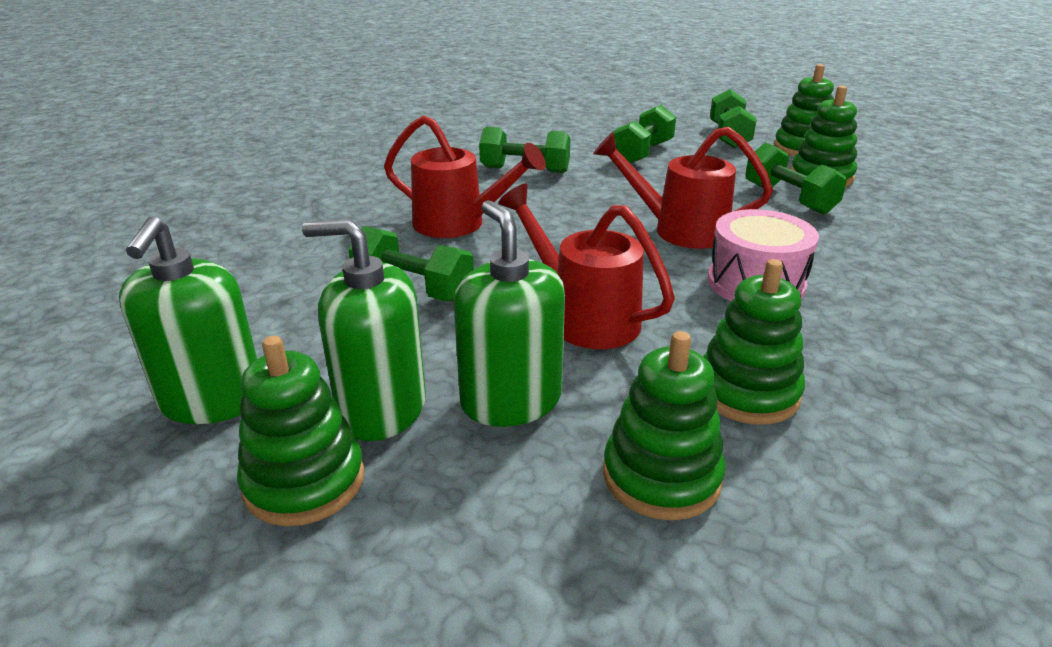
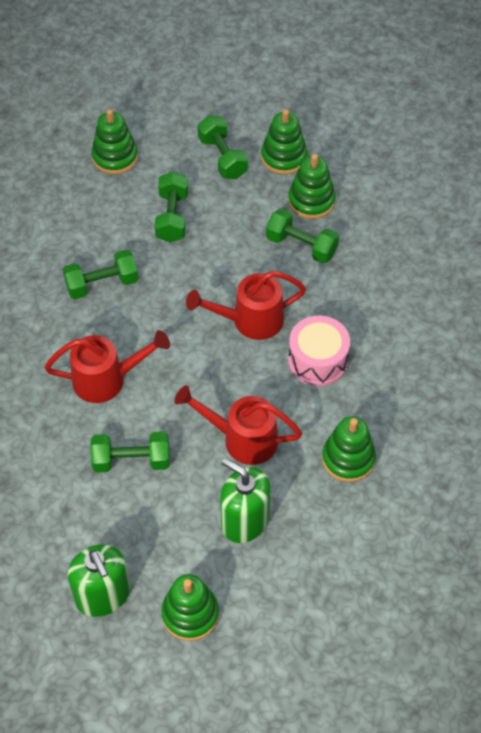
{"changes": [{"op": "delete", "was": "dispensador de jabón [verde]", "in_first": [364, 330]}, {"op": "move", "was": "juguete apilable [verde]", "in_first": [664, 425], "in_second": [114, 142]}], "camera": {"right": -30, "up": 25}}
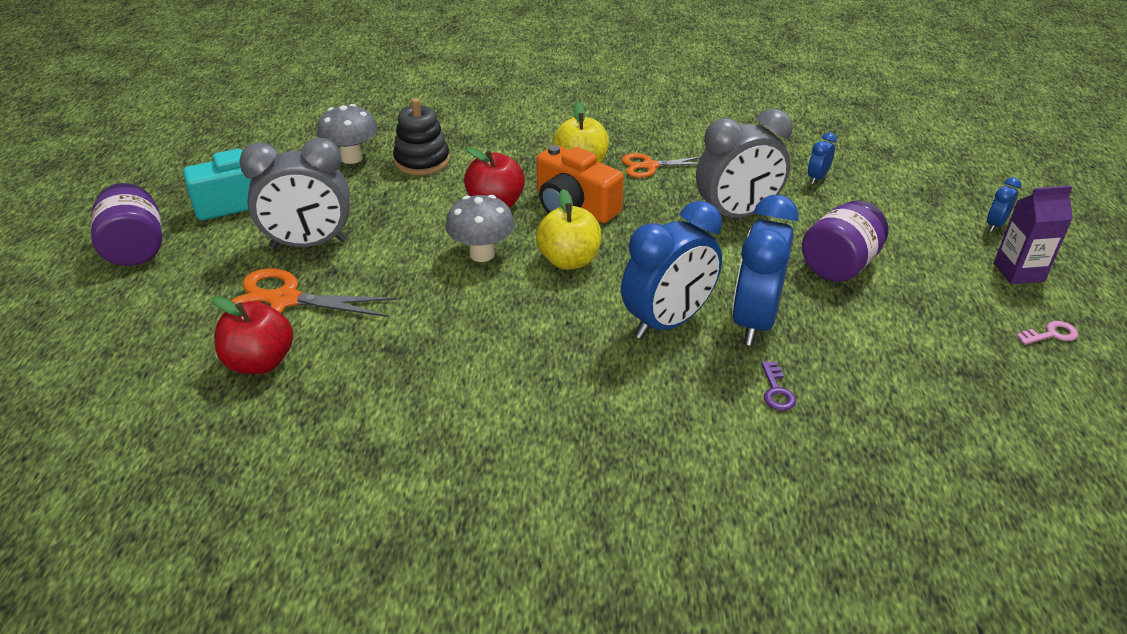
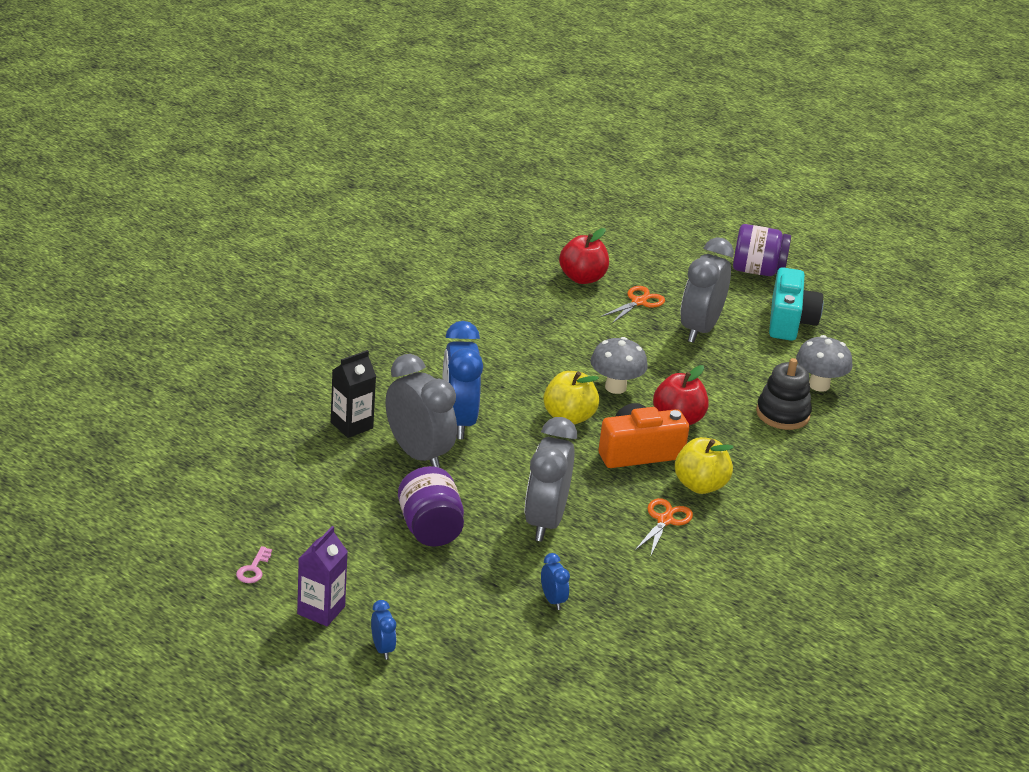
{"changes": [{"op": "resize", "was": "tijeras [naranja]", "in_first": [314, 292], "in_second": [633, 304], "ratio": 0.64}, {"op": "recolor", "was": "despertador [azul]", "now": "despertador [gris]", "in_first": [765, 270], "in_second": [421, 411]}, {"op": "replace", "was": "llave [morado]", "now": "cartón de leche [negro]", "in_first": [778, 386], "in_second": [353, 394]}], "camera": {"right": 120, "up": -5}}
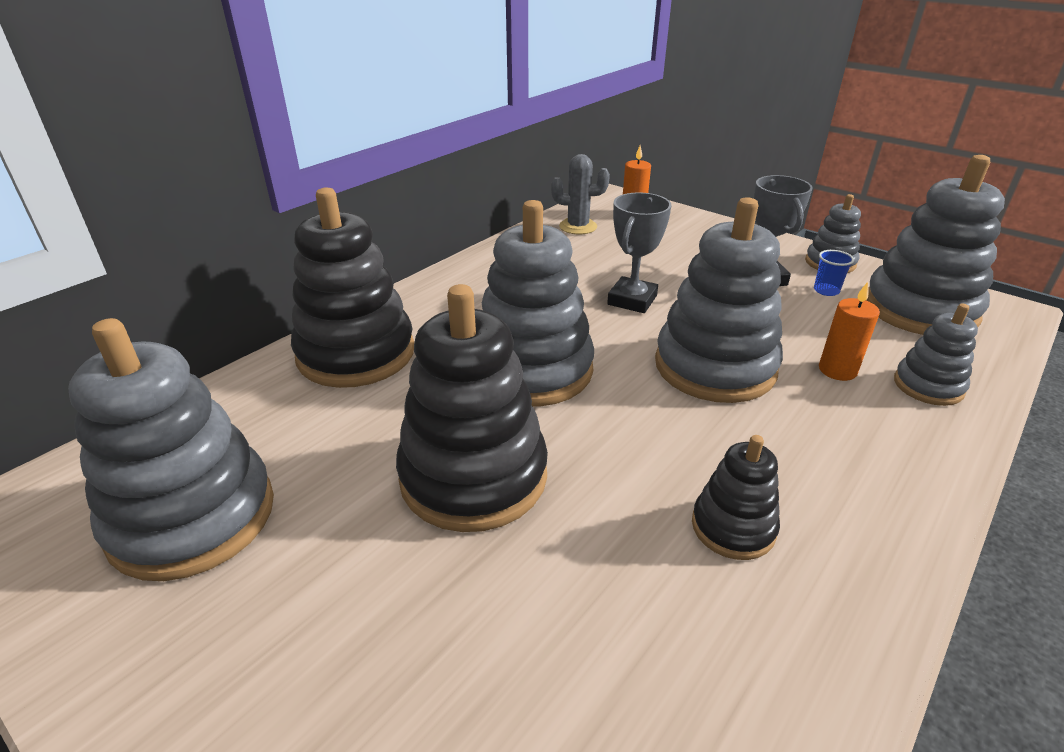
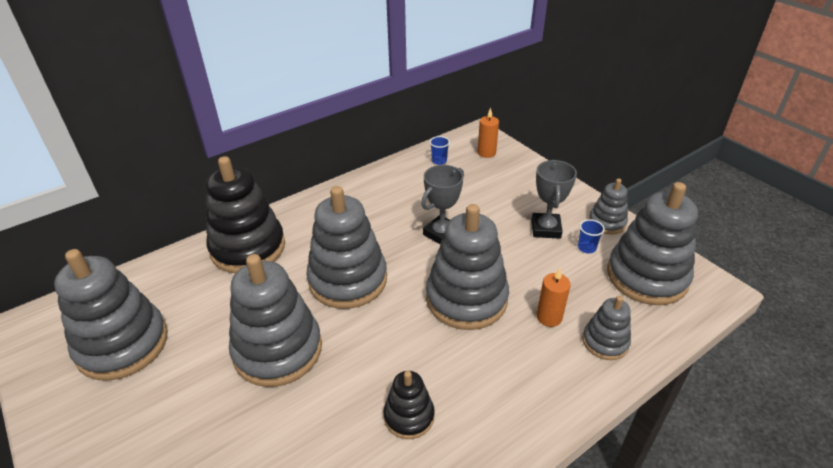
{"changes": [{"op": "recolor", "was": "juguete apilable [negro]", "now": "juguete apilable [gris]", "in_first": [472, 408], "in_second": [275, 320]}, {"op": "replace", "was": "cactus [gris]", "now": "vaso [azul]", "in_first": [580, 194], "in_second": [440, 150]}], "camera": {"right": 15, "up": 5}}
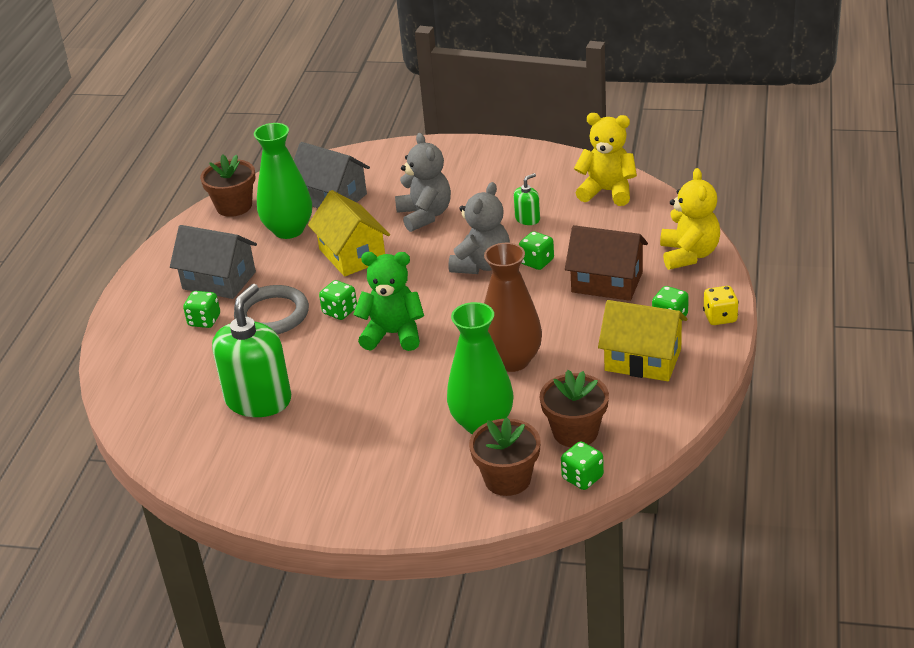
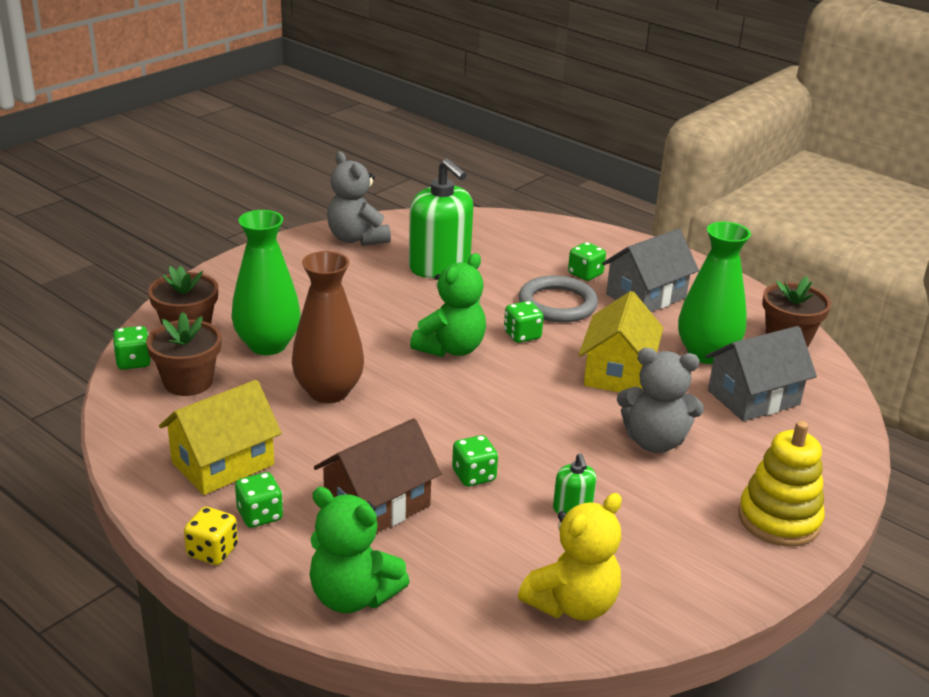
{"changes": [{"op": "rotate", "was": "casa [amarillo]", "in_first": [349, 233], "in_second": [621, 341], "clockwise": -75}, {"op": "move", "was": "osito [gris]", "in_first": [479, 228], "in_second": [359, 198]}, {"op": "recolor", "was": "osito [amarillo]", "now": "osito [verde]", "in_first": [690, 219], "in_second": [360, 550]}, {"op": "insert", "now": "juguete apilable [amarillo]", "in_second": [781, 484]}], "camera": {"right": 115, "up": -5}}
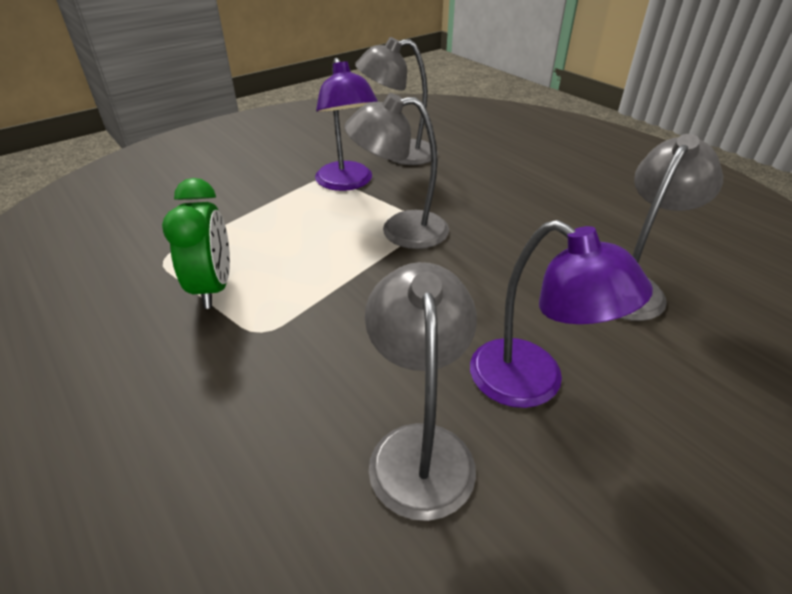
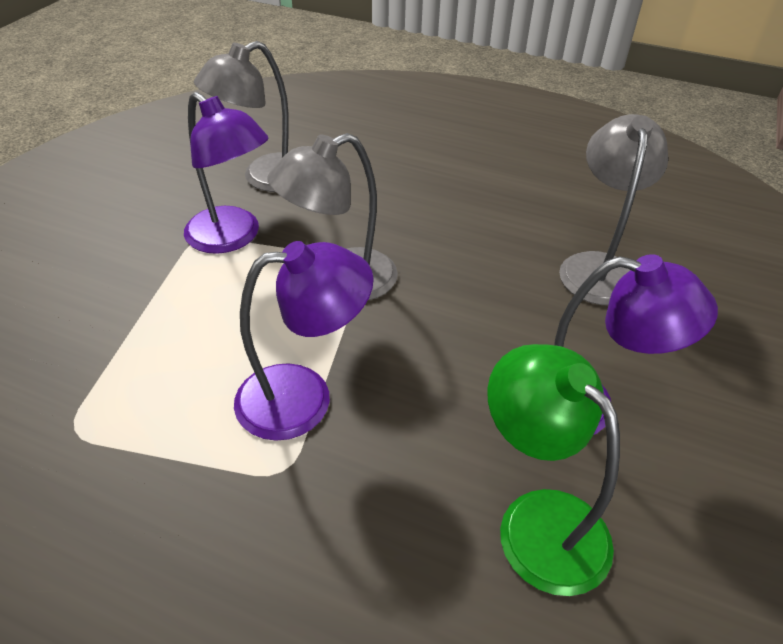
{"changes": [{"op": "delete", "was": "despertador [verde]", "in_first": [196, 243]}, {"op": "recolor", "was": "lámpara [gris]", "now": "lámpara [verde]", "in_first": [421, 391], "in_second": [553, 470]}, {"op": "insert", "now": "lámpara [morado]", "in_second": [304, 341]}], "camera": {"right": -30, "up": 5}}
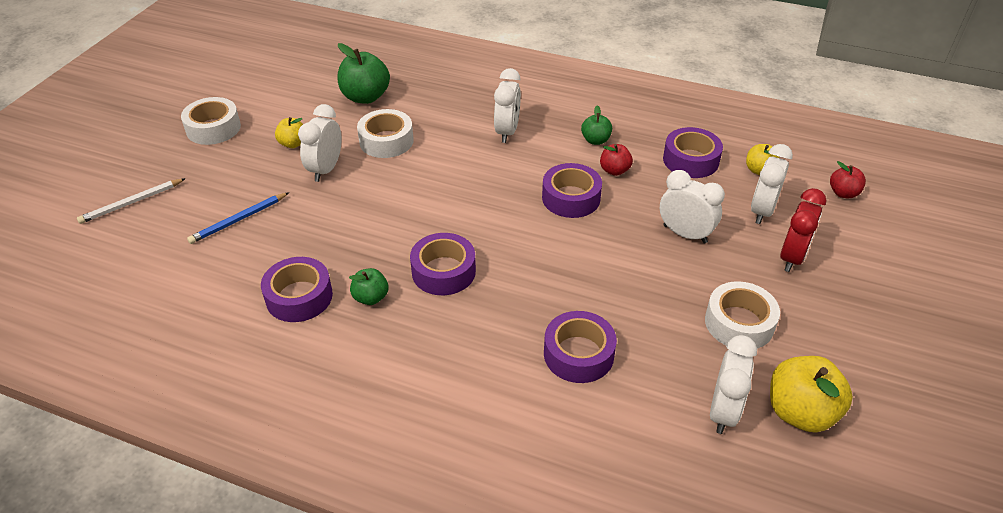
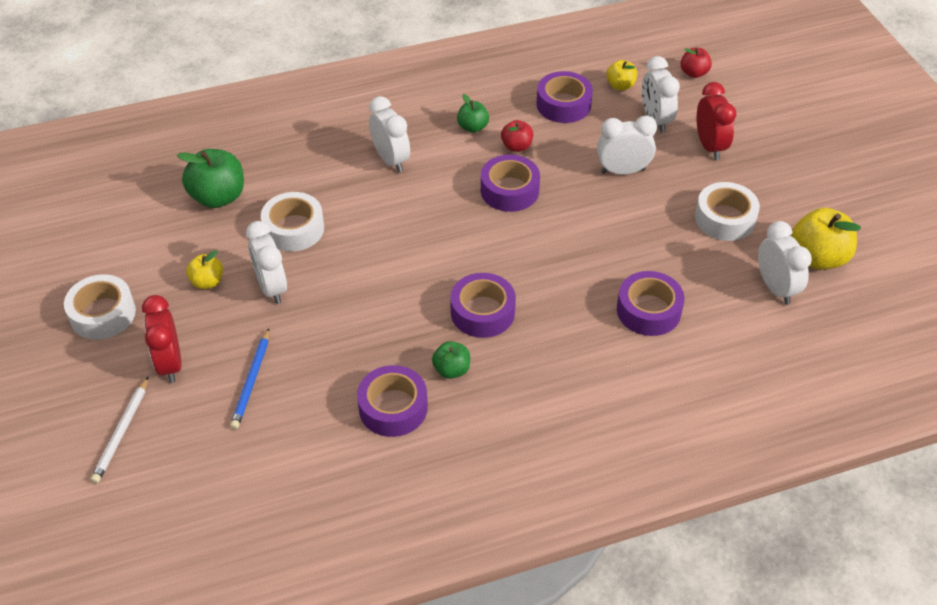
{"changes": [{"op": "insert", "now": "despertador [rojo]", "in_second": [161, 339]}], "camera": {"right": -40, "up": 5}}
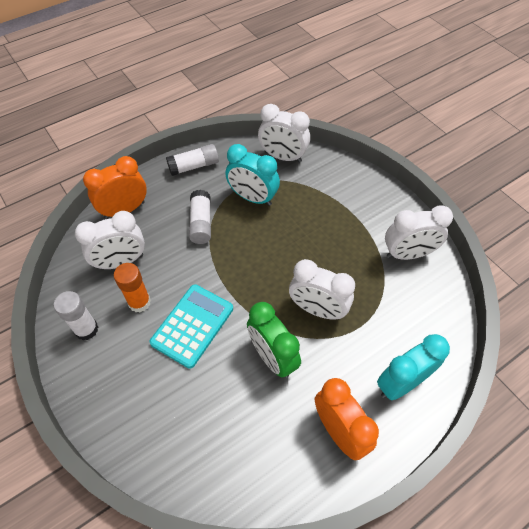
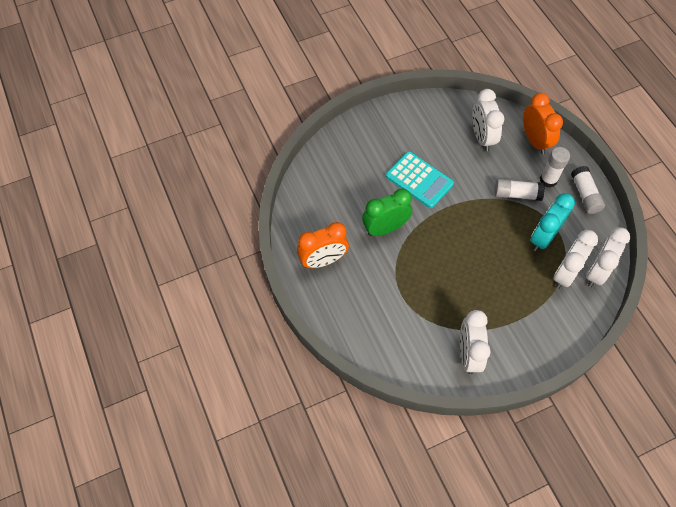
{"changes": [{"op": "move", "was": "barra de pegamento [blanco]", "in_first": [76, 315], "in_second": [555, 167]}, {"op": "delete", "was": "barra de pegamento [naranja]", "in_first": [132, 287]}, {"op": "move", "was": "despertador [blanco]", "in_first": [322, 289], "in_second": [575, 259]}, {"op": "delete", "was": "despertador [turquesa]", "in_first": [413, 367]}], "camera": {"right": 100, "up": 5}}
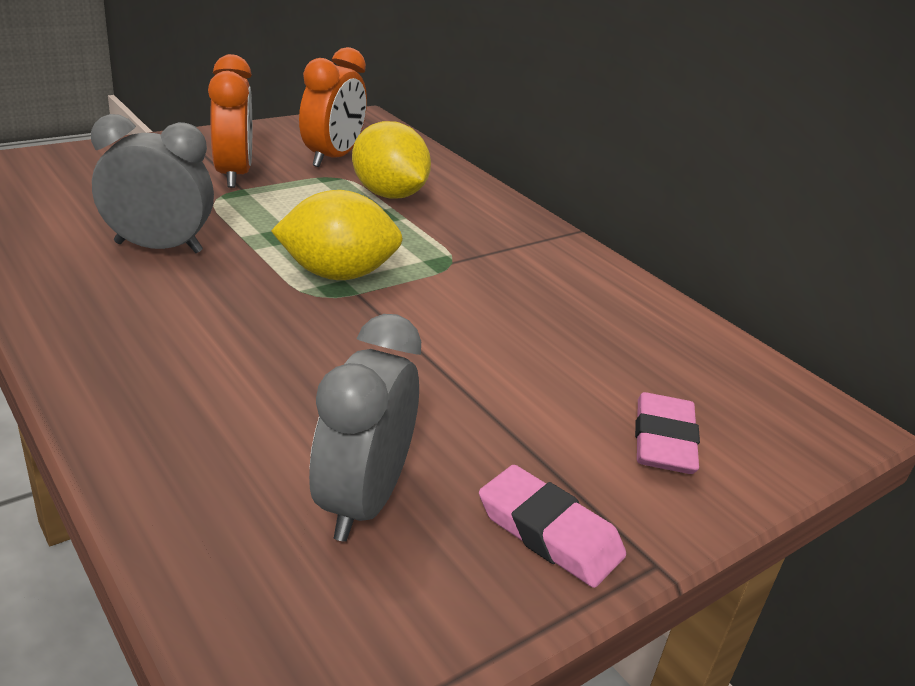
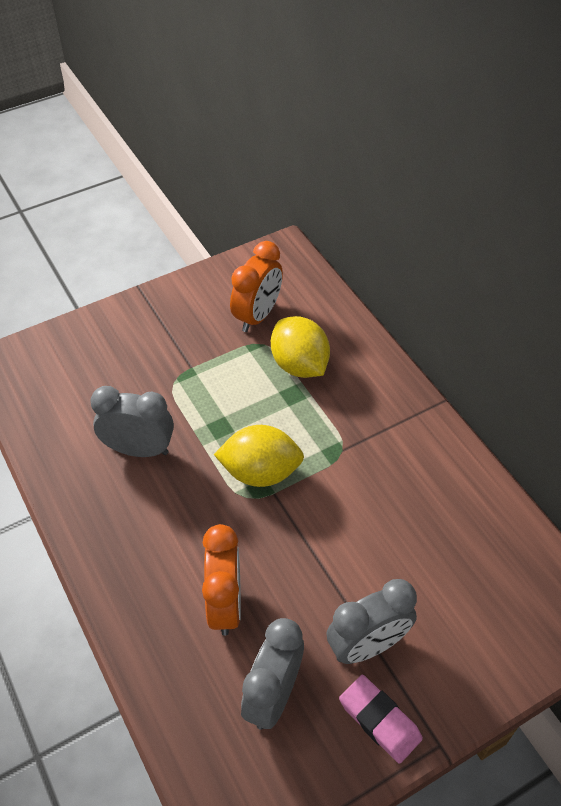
{"changes": [{"op": "move", "was": "despertador [naranja]", "in_first": [230, 121], "in_second": [221, 580]}, {"op": "delete", "was": "goma de borrar [rosa]", "in_first": [667, 433]}, {"op": "insert", "now": "despertador [gris]", "in_second": [371, 621]}], "camera": {"right": 10, "up": 20}}
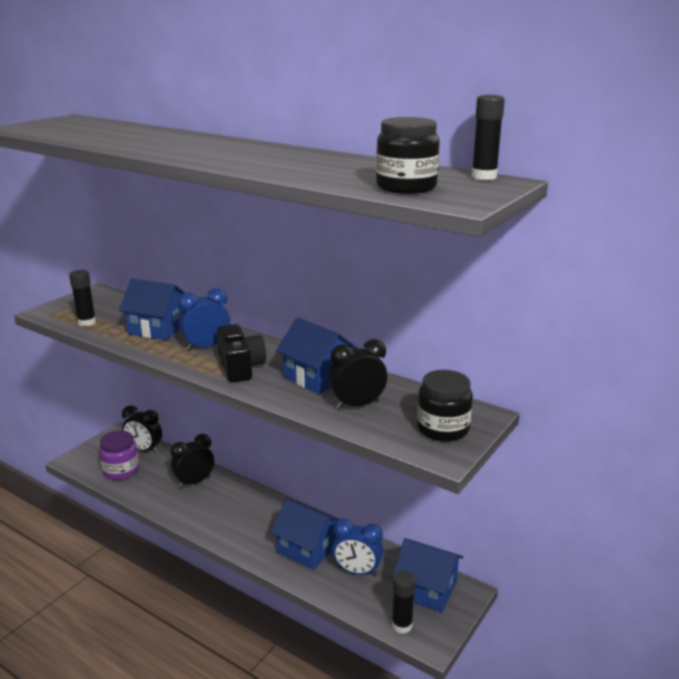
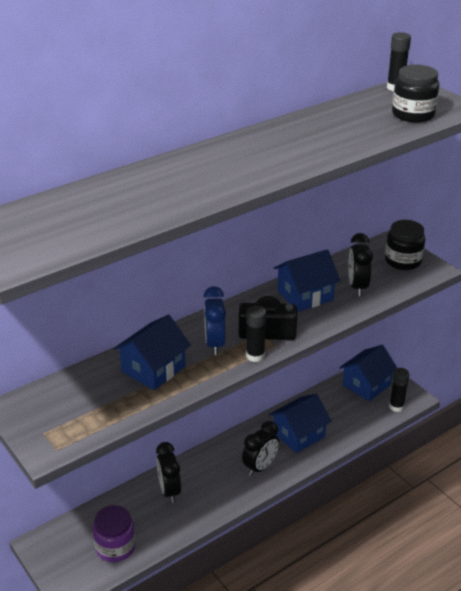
{"changes": [{"op": "move", "was": "barra de pegamento [negro]", "in_first": [82, 298], "in_second": [256, 333]}, {"op": "move", "was": "despertador [negro]", "in_first": [142, 429], "in_second": [260, 448]}, {"op": "delete", "was": "despertador [azul]", "in_first": [357, 547]}], "camera": {"right": -70, "up": 10}}
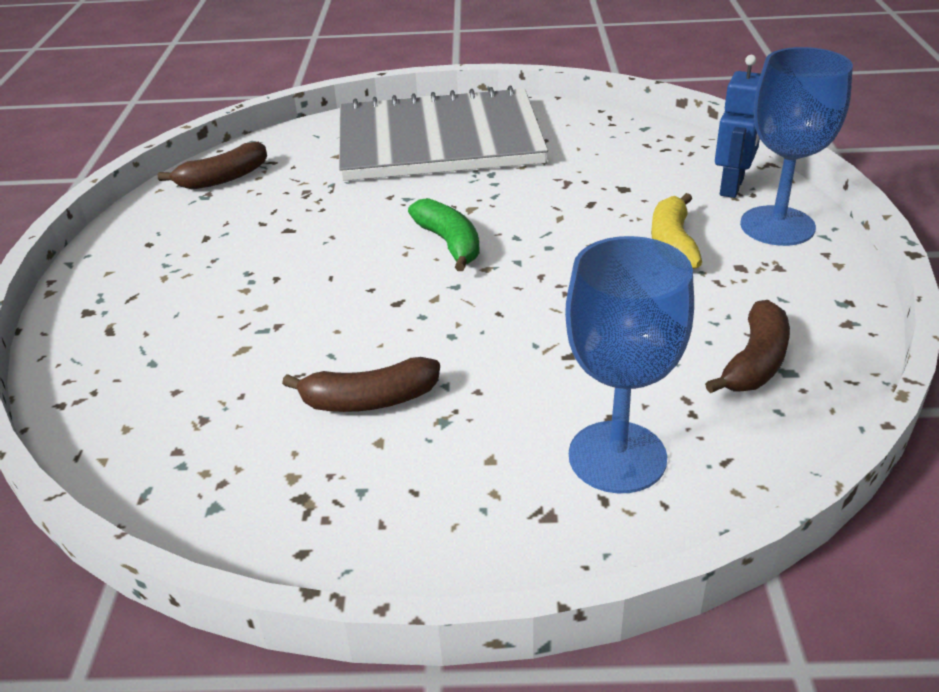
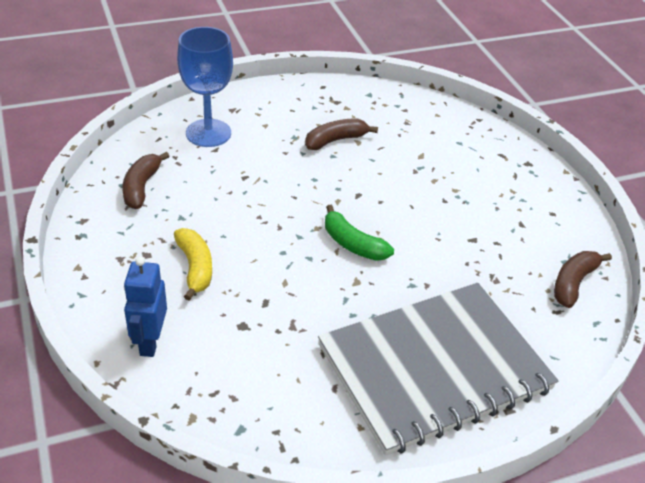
{"changes": [{"op": "delete", "was": "copa [azul]", "in_first": [796, 146]}], "camera": {"right": 155, "up": 5}}
